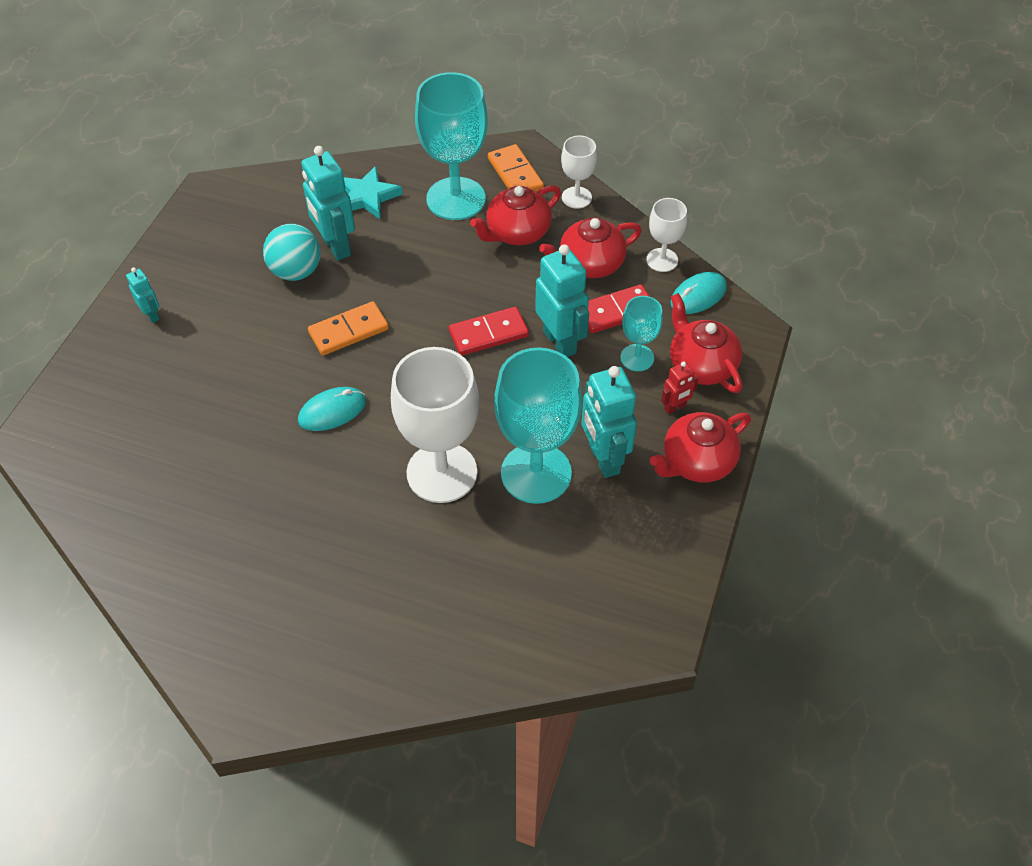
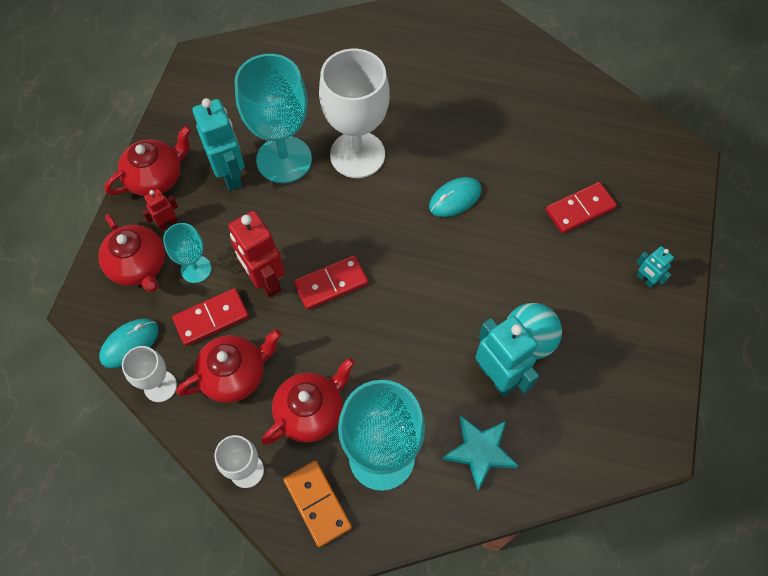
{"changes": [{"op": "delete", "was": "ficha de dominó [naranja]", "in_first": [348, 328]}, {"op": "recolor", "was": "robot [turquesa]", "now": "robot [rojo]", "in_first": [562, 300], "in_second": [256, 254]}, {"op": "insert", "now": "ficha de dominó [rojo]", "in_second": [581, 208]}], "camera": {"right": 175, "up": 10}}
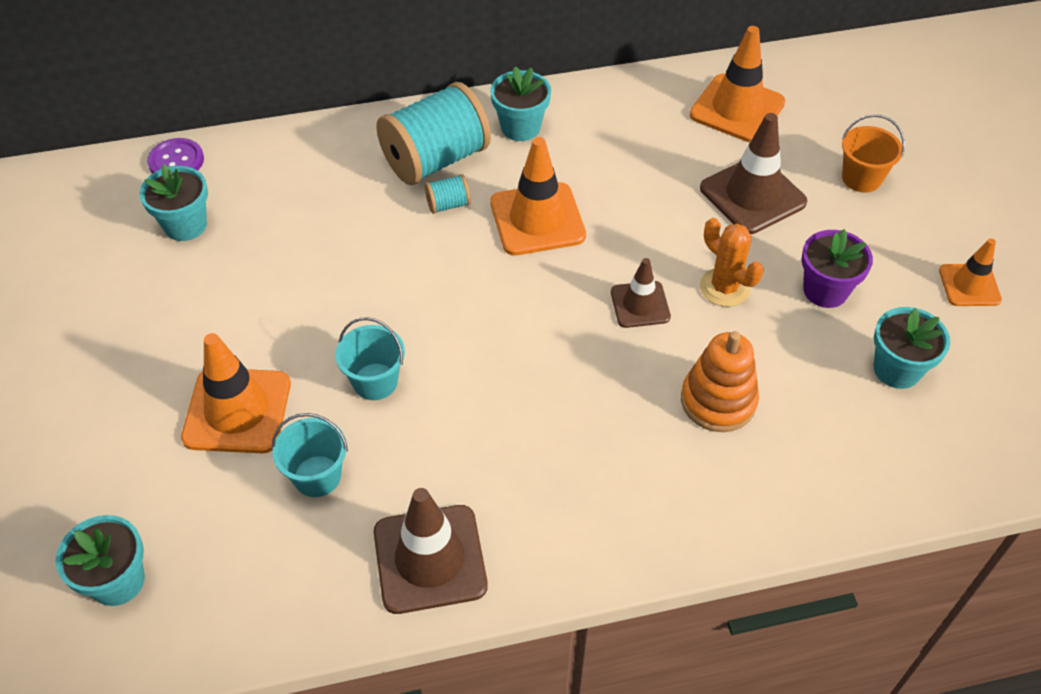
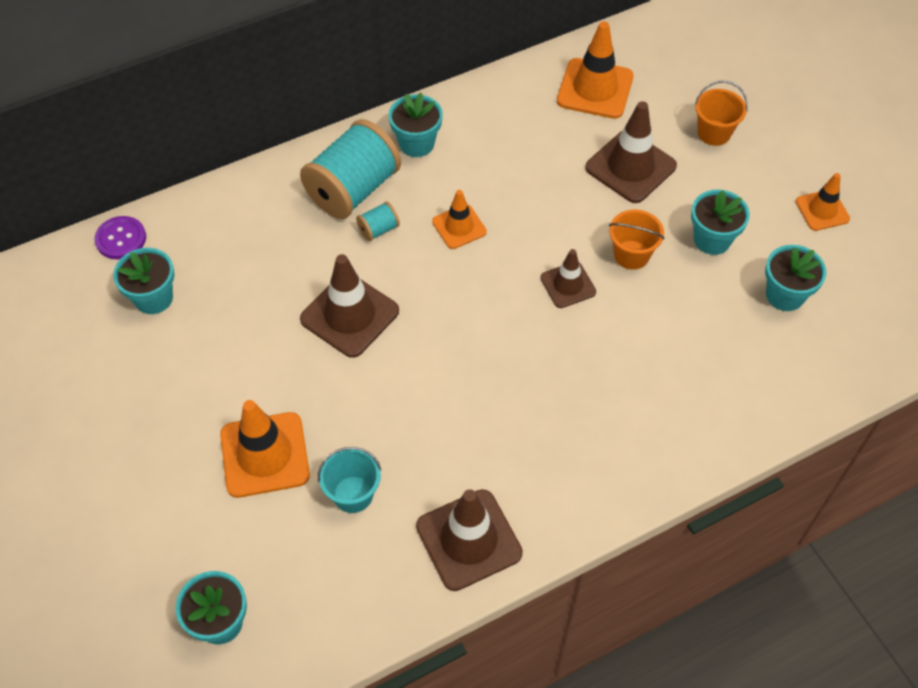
{"changes": [{"op": "delete", "was": "balde [turquesa]", "in_first": [370, 358]}, {"op": "resize", "was": "cono de tráfico [naranja]", "in_first": [538, 196], "in_second": [459, 219], "ratio": 0.6}, {"op": "delete", "was": "juguete apilable [naranja]", "in_first": [720, 381]}, {"op": "replace", "was": "cactus [naranja]", "now": "balde [naranja]", "in_first": [732, 262], "in_second": [636, 240]}, {"op": "recolor", "was": "maceta [morado]", "now": "maceta [turquesa]", "in_first": [837, 268], "in_second": [720, 222]}, {"op": "insert", "now": "cono de tráfico [marrón]", "in_second": [349, 306]}], "camera": {"right": -15, "up": 5}}
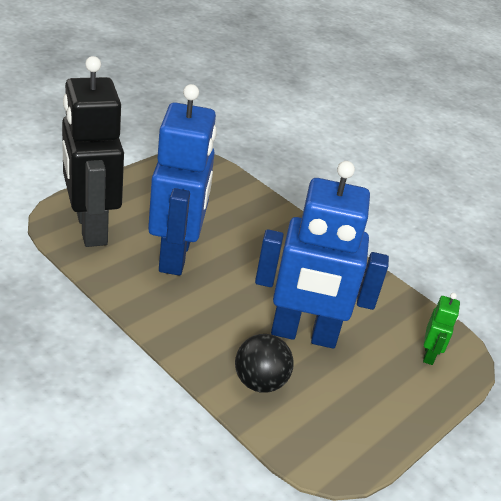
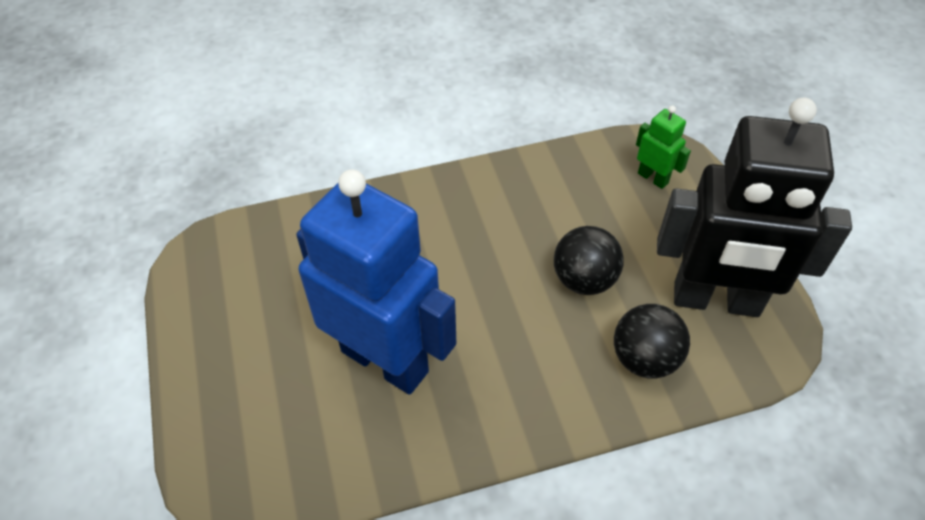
{"changes": [{"op": "move", "was": "robot [negro]", "in_first": [93, 151], "in_second": [754, 207]}, {"op": "replace", "was": "robot [azul]", "now": "pelota [negro]", "in_first": [322, 255], "in_second": [589, 260]}], "camera": {"right": -55, "up": 15}}
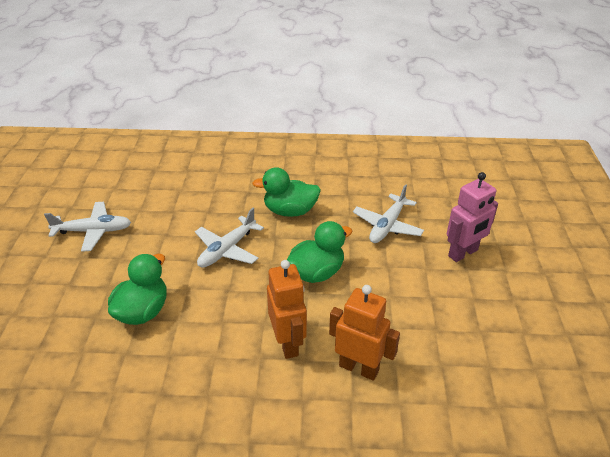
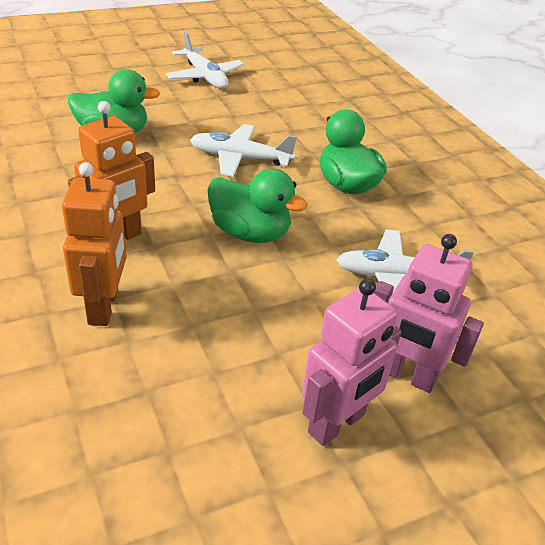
{"changes": [{"op": "insert", "now": "robot [rosa]", "in_second": [351, 362]}], "camera": {"right": 60, "up": 0}}
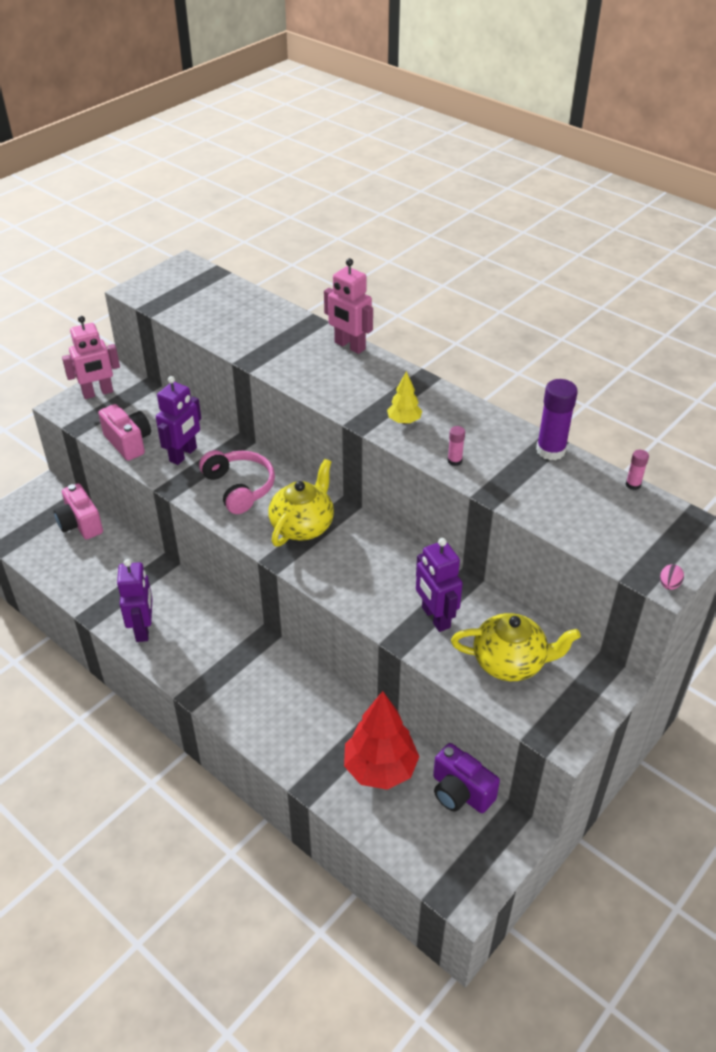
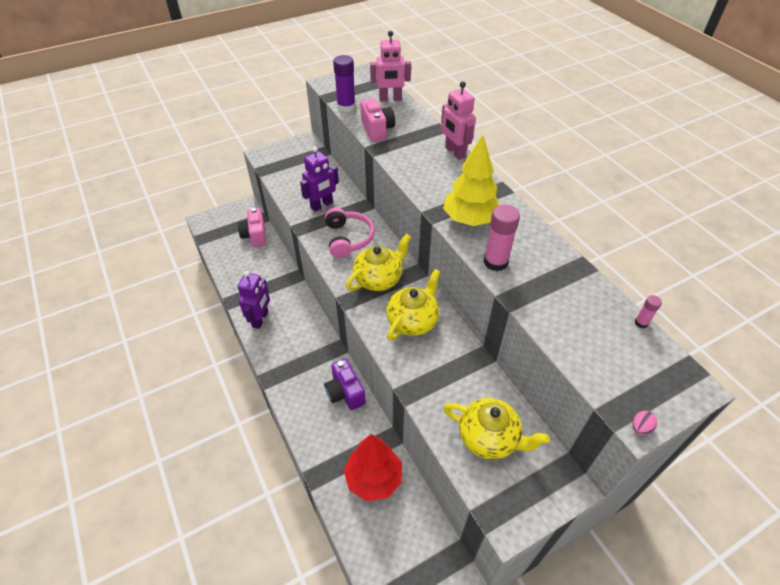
{"changes": [{"op": "move", "was": "robot [rosa]", "in_first": [91, 357], "in_second": [390, 66]}, {"op": "move", "was": "cámara [rosa]", "in_first": [124, 432], "in_second": [377, 120]}, {"op": "resize", "was": "árbol [amarillo]", "in_first": [404, 397], "in_second": [471, 180], "ratio": 2.0}, {"op": "delete", "was": "robot [morado]", "in_first": [439, 585]}, {"op": "move", "was": "cámara [morado]", "in_first": [466, 778], "in_second": [345, 384]}, {"op": "resize", "was": "barra de pegamento [rosa]", "in_first": [456, 446], "in_second": [502, 237], "ratio": 2.01}, {"op": "move", "was": "barra de pegamento [morado]", "in_first": [557, 419], "in_second": [344, 83]}, {"op": "insert", "now": "tetera [amarillo]", "in_second": [413, 305]}], "camera": {"right": 20, "up": 5}}
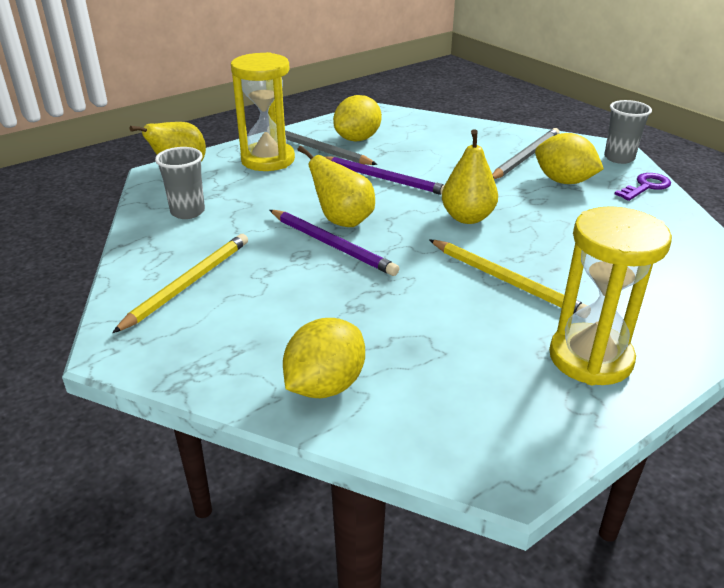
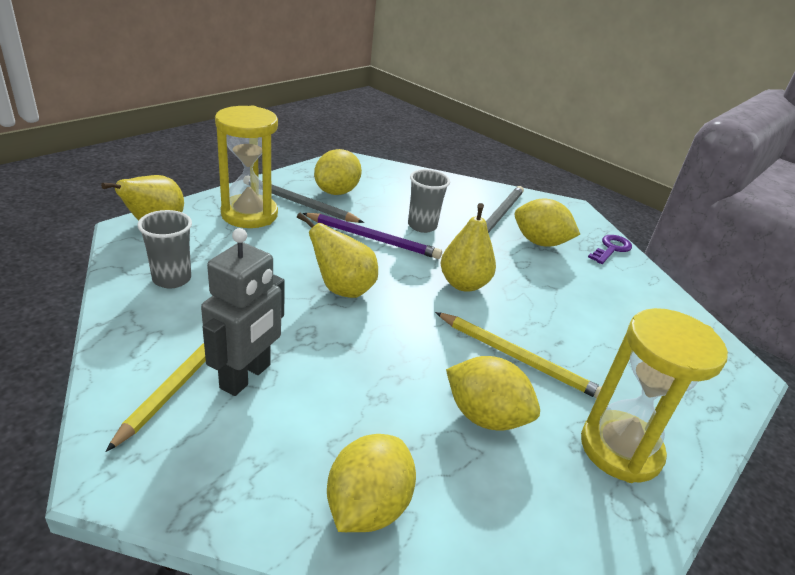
{"changes": [{"op": "delete", "was": "lápiz [morado]", "in_first": [334, 243]}, {"op": "move", "was": "vaso [gris]", "in_first": [628, 132], "in_second": [429, 201]}, {"op": "insert", "now": "robot [gris]", "in_second": [243, 312]}, {"op": "insert", "now": "limón [amarillo]", "in_second": [493, 393]}], "camera": {"right": -15, "up": 0}}
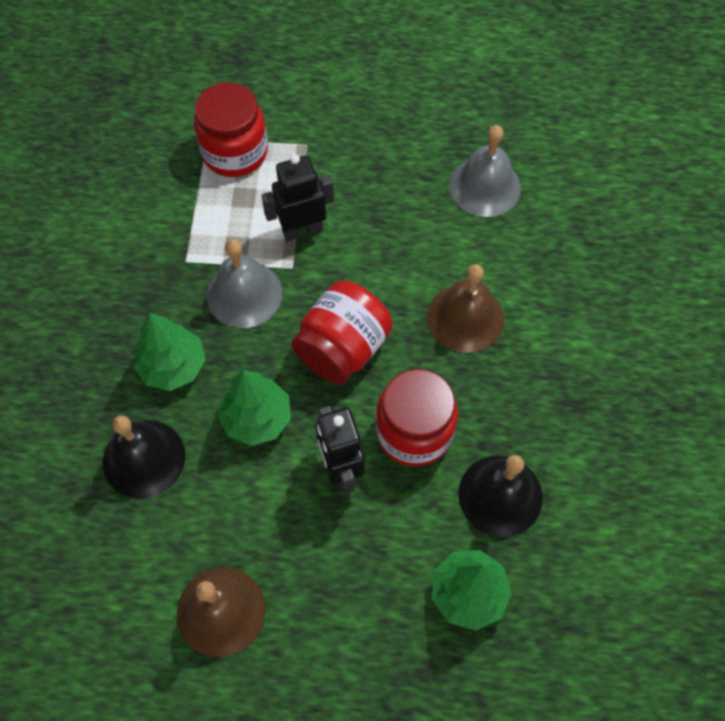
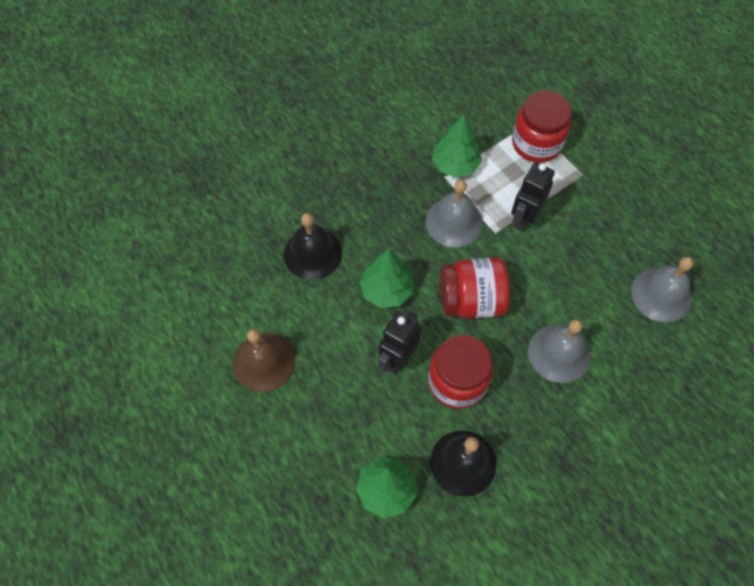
{"changes": [{"op": "move", "was": "árbol [verde]", "in_first": [169, 352], "in_second": [457, 146]}, {"op": "rotate", "was": "robot [negro]", "in_first": [298, 198], "in_second": [533, 197], "clockwise": -90}, {"op": "recolor", "was": "campana [marrón]", "now": "campana [gris]", "in_first": [465, 308], "in_second": [559, 351]}], "camera": {"right": 50, "up": 0}}
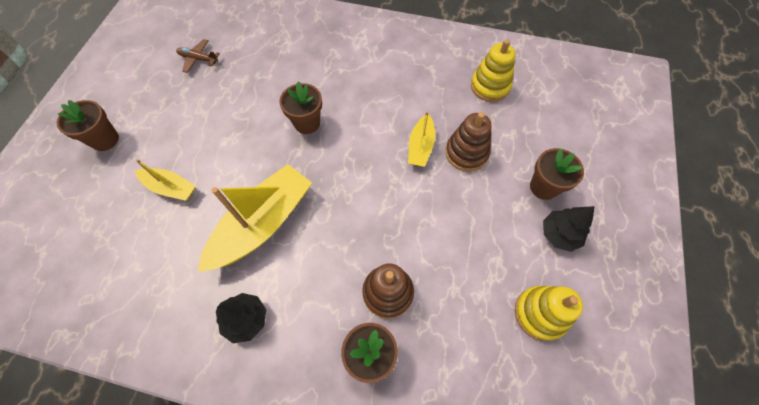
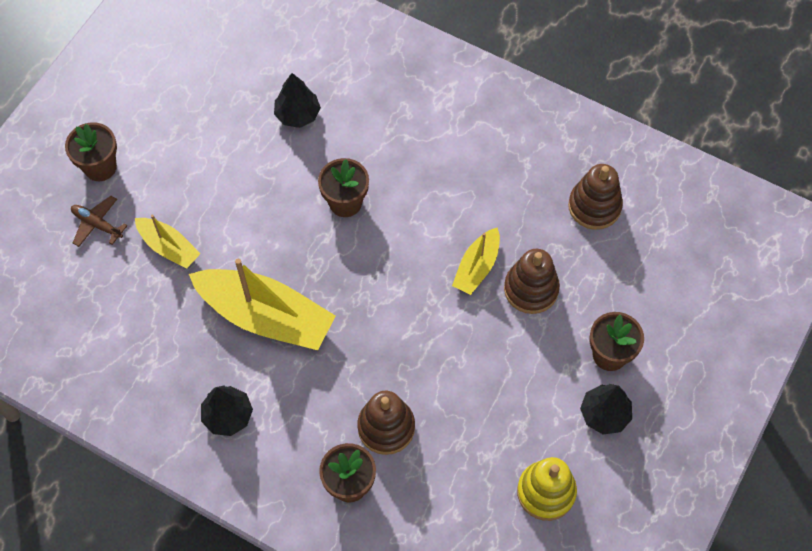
{"changes": [{"op": "move", "was": "avión [marrón]", "in_first": [198, 56], "in_second": [99, 221]}, {"op": "rotate", "was": "barco [amarillo]", "in_first": [255, 218], "in_second": [262, 304], "clockwise": 60}, {"op": "recolor", "was": "juguete apilable [amarillo]", "now": "juguete apilable [marrón]", "in_first": [493, 70], "in_second": [595, 197]}, {"op": "insert", "now": "árbol [negro]", "in_second": [297, 100]}], "camera": {"right": 15, "up": 0}}
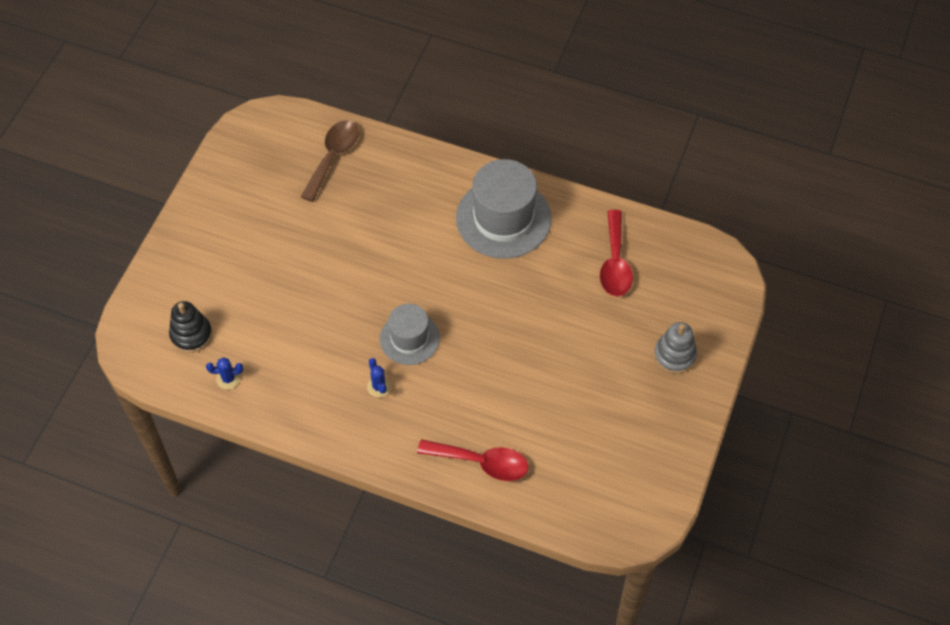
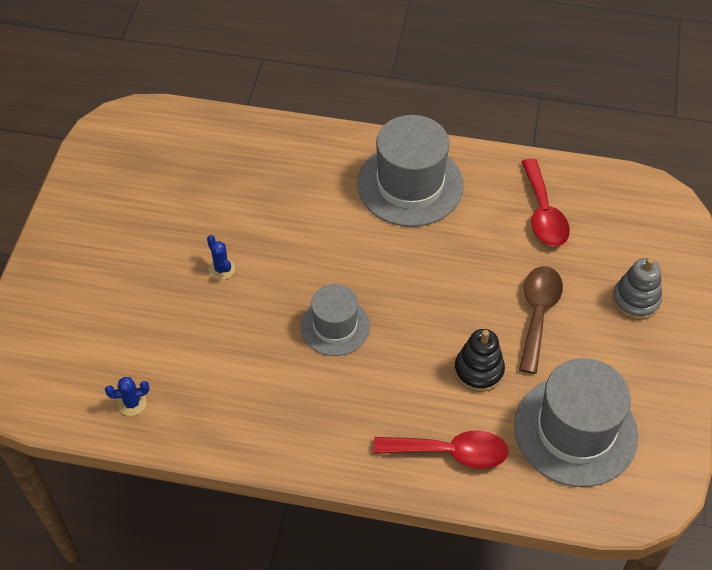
{"changes": [{"op": "move", "was": "juguete apilable [negro]", "in_first": [190, 327], "in_second": [479, 360]}, {"op": "move", "was": "cuchara [marrón]", "in_first": [330, 161], "in_second": [541, 320]}, {"op": "move", "was": "cactus [azul]", "in_first": [379, 377], "in_second": [221, 257]}, {"op": "insert", "now": "sombrero [gris]", "in_second": [576, 422]}], "camera": {"right": -10, "up": -5}}
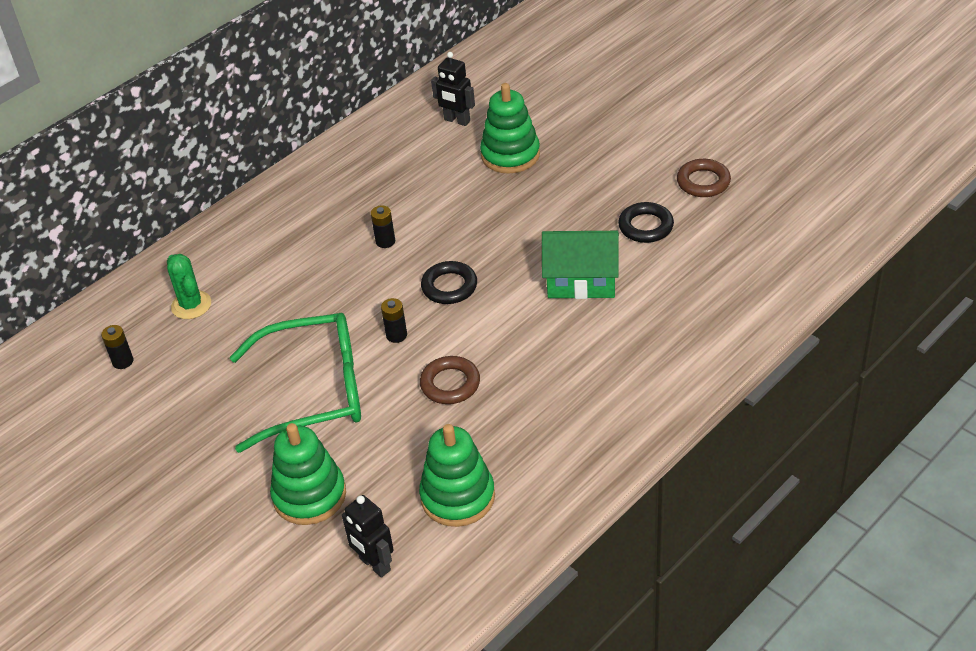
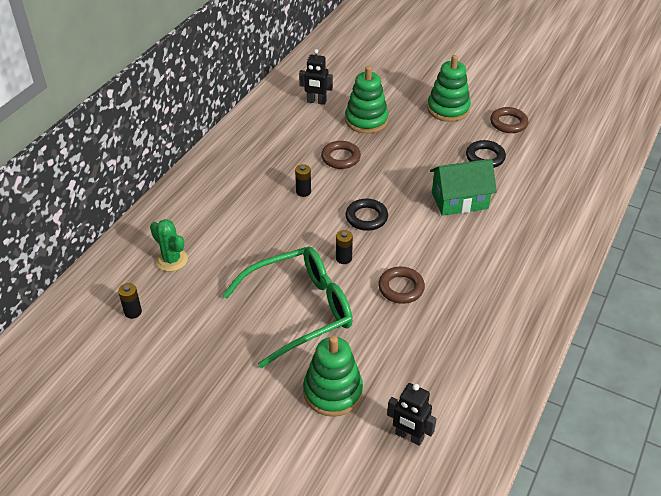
{"changes": [{"op": "move", "was": "juguete apilable [verde]", "in_first": [457, 475], "in_second": [449, 88]}, {"op": "insert", "now": "anillo [marrón]", "in_second": [341, 155]}], "camera": {"right": -20, "up": 0}}
